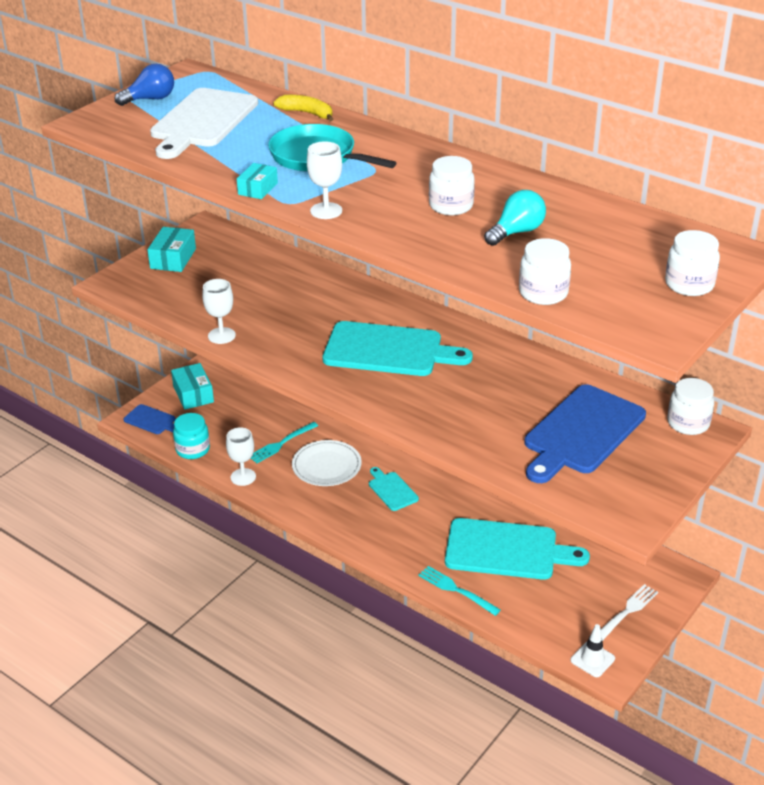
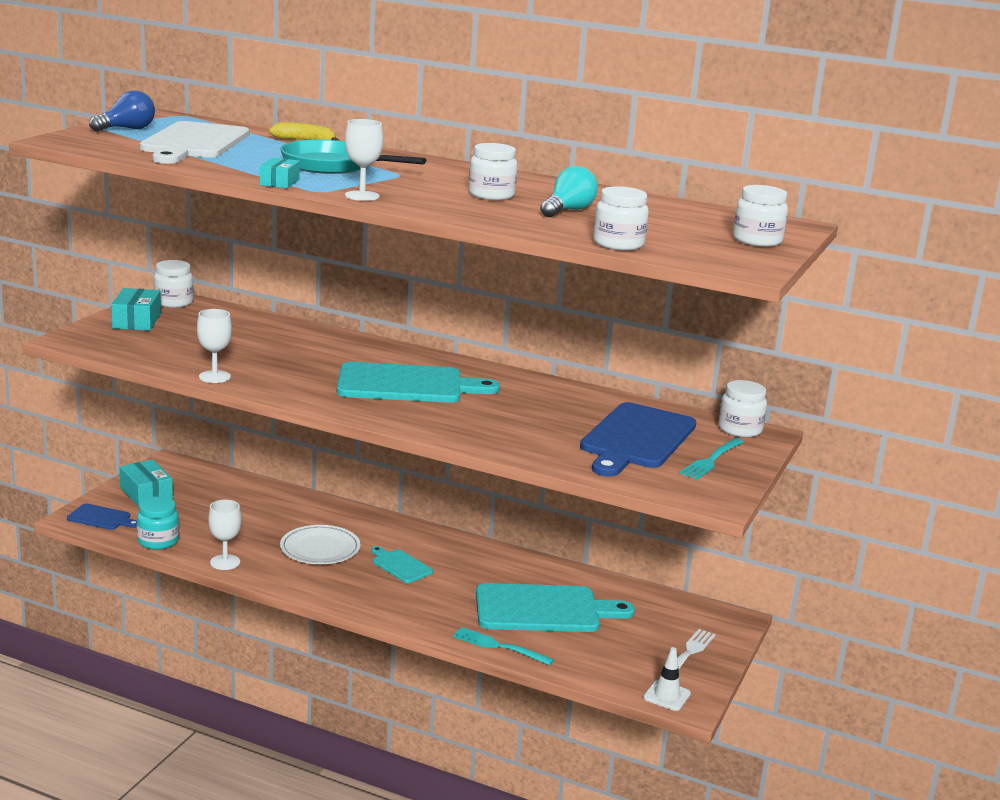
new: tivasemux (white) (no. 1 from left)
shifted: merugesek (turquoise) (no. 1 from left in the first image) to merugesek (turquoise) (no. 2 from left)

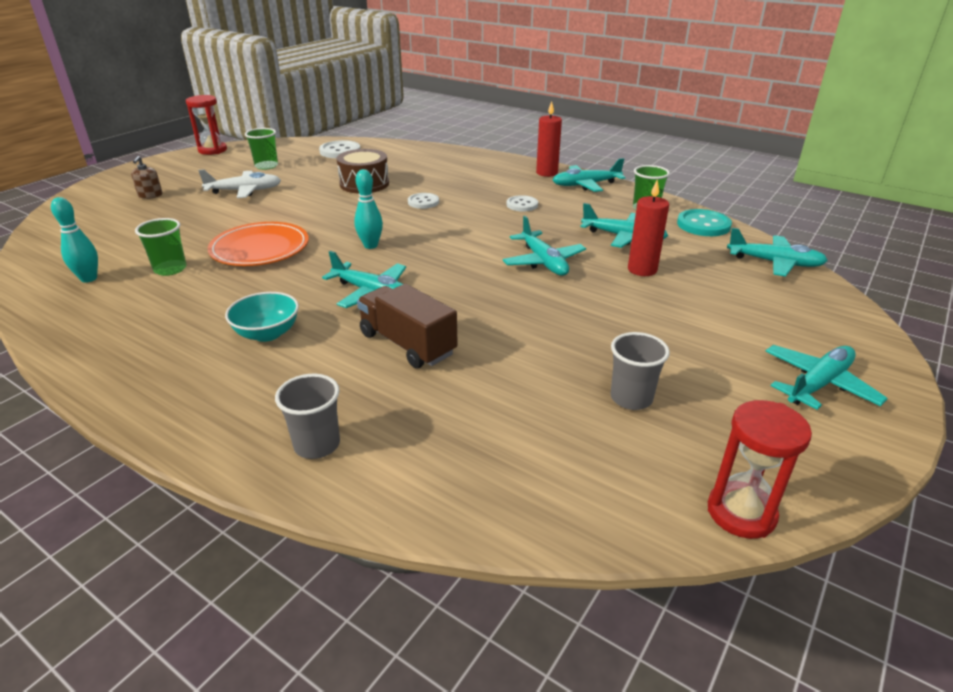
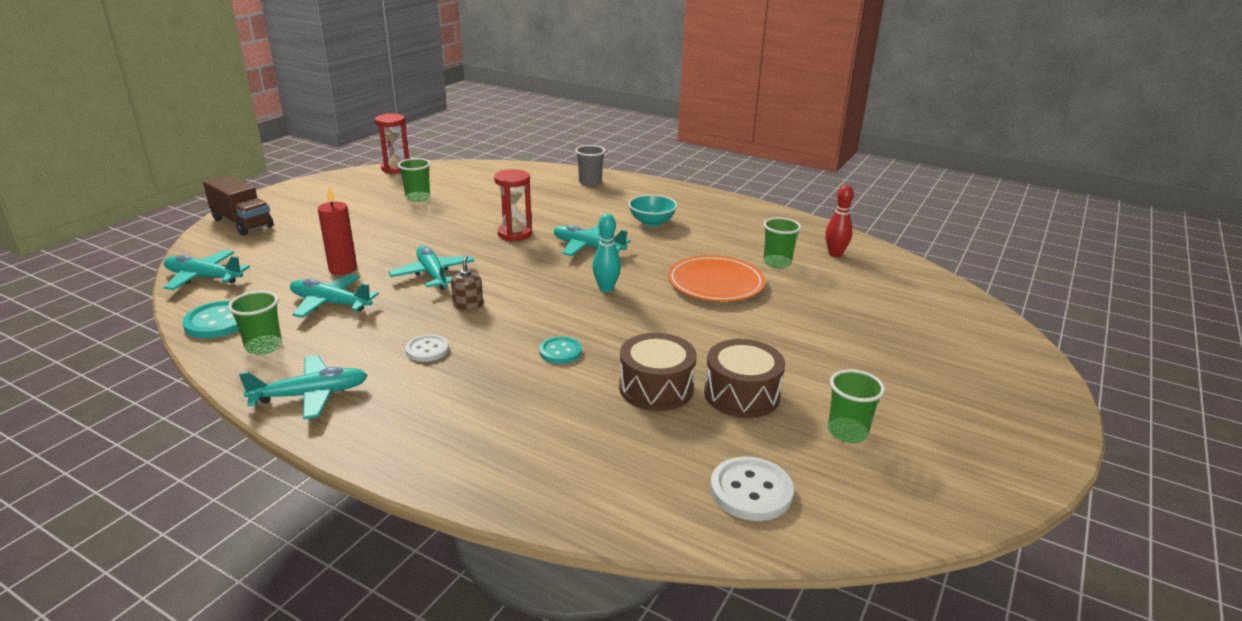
gone: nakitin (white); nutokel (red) (no. 1 from left); nakitin (turquoise) (no. 6 from left)
new: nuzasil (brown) (no. 2 from left)
shifted: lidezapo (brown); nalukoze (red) (no. 1 from left in the first image) to nalukoze (red) (no. 2 from left); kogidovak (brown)
repainted: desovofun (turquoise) (no. 1 from left) to desovofun (red); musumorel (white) (no. 2 from left) to musumorel (turquoise) (no. 2 from left); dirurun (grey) (no. 2 from left) to dirurun (green) (no. 2 from left)

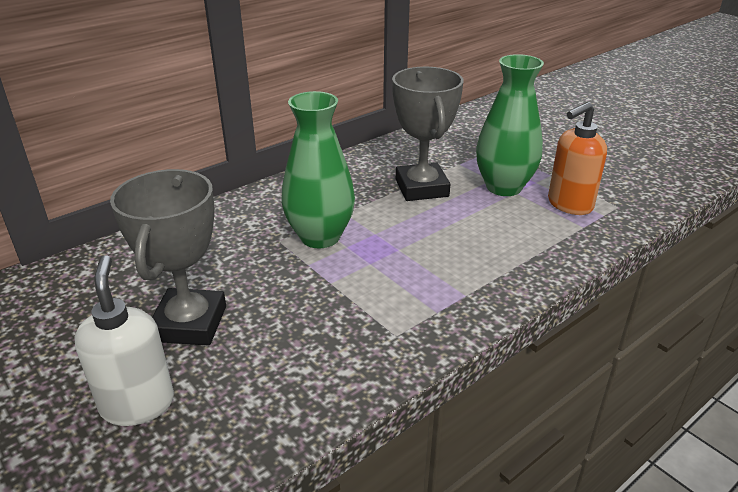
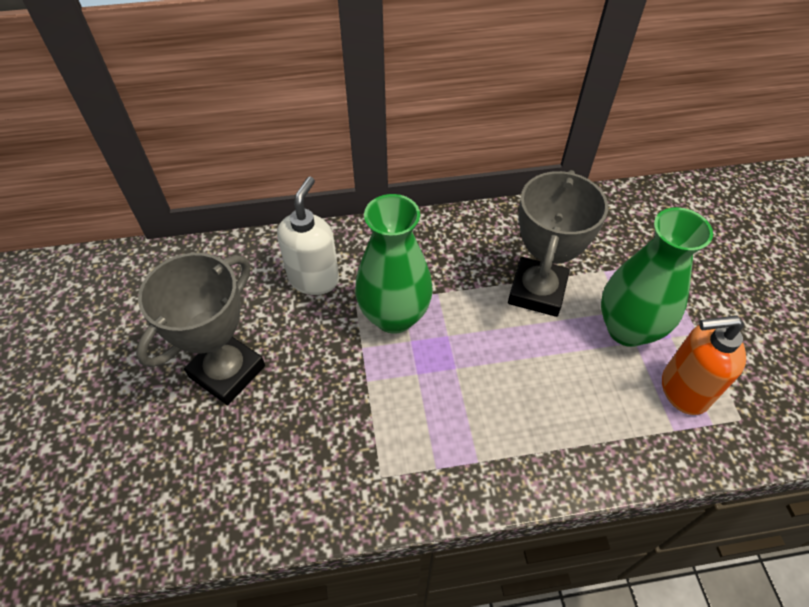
shifted: lidezapo (white)

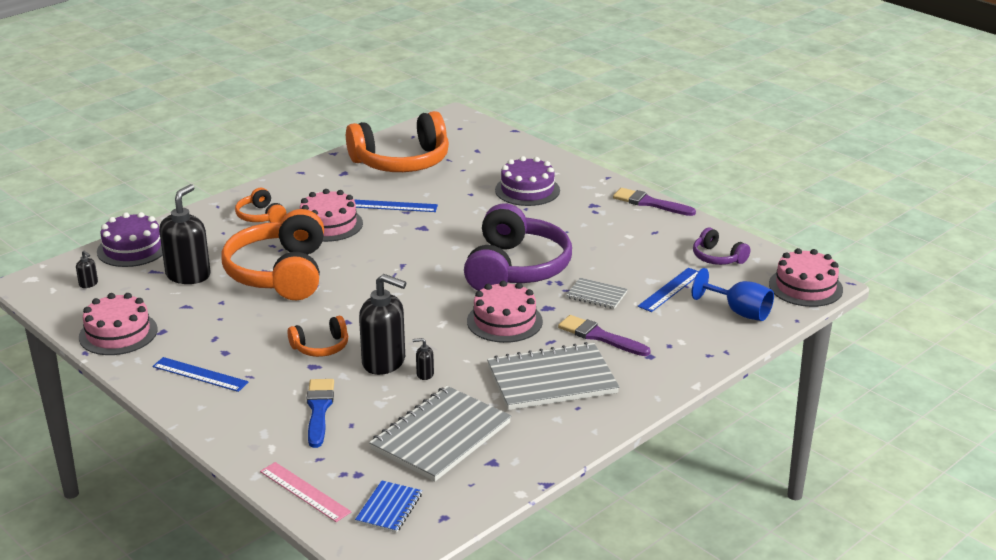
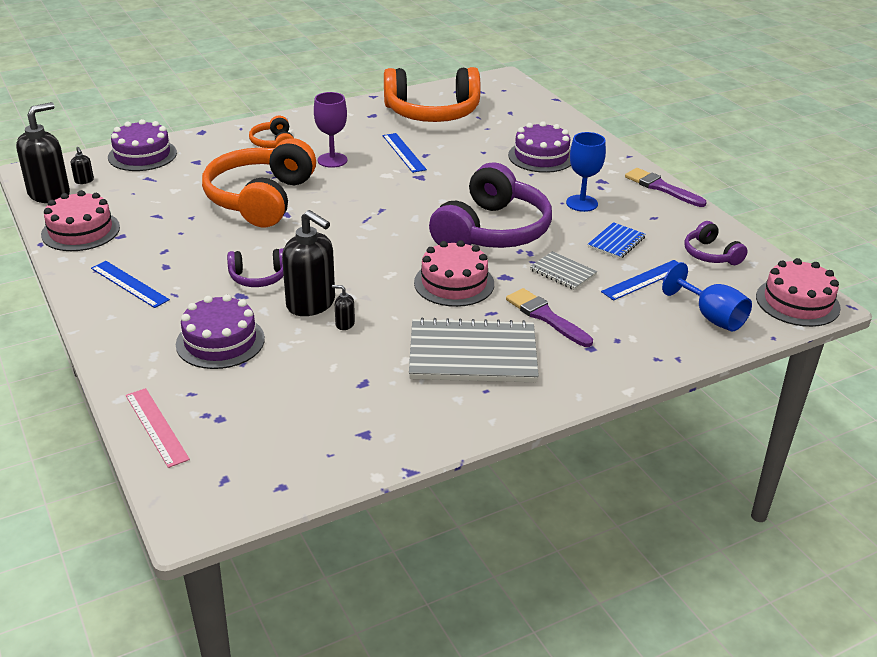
gone: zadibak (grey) (no. 1 from left)
new: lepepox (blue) (no. 1 from left)
shifted: lidezapo (black) (no. 2 from left in the first image) to lidezapo (black) (no. 1 from left); zadibak (blue)
swapped: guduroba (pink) (no. 2 from left) to lepepox (purple); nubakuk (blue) to guduroba (purple) (no. 2 from left)
repainted: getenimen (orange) (no. 3 from left) to getenimen (purple) (no. 1 from left)
rotated: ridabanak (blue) (no. 2 from left) 45 degrees clockwise

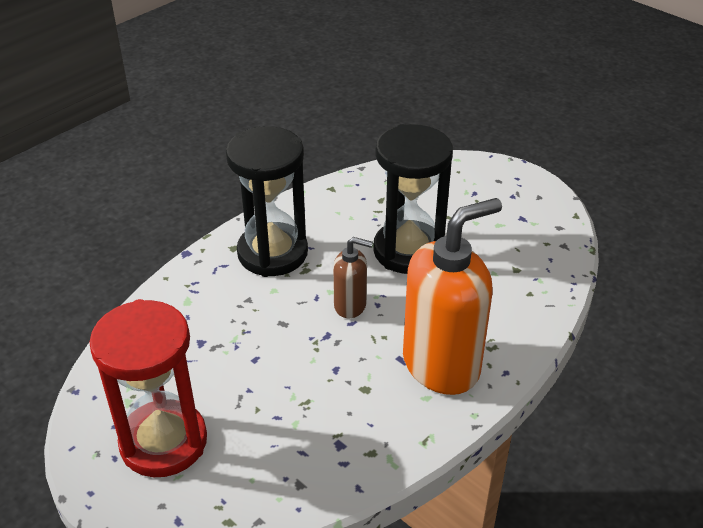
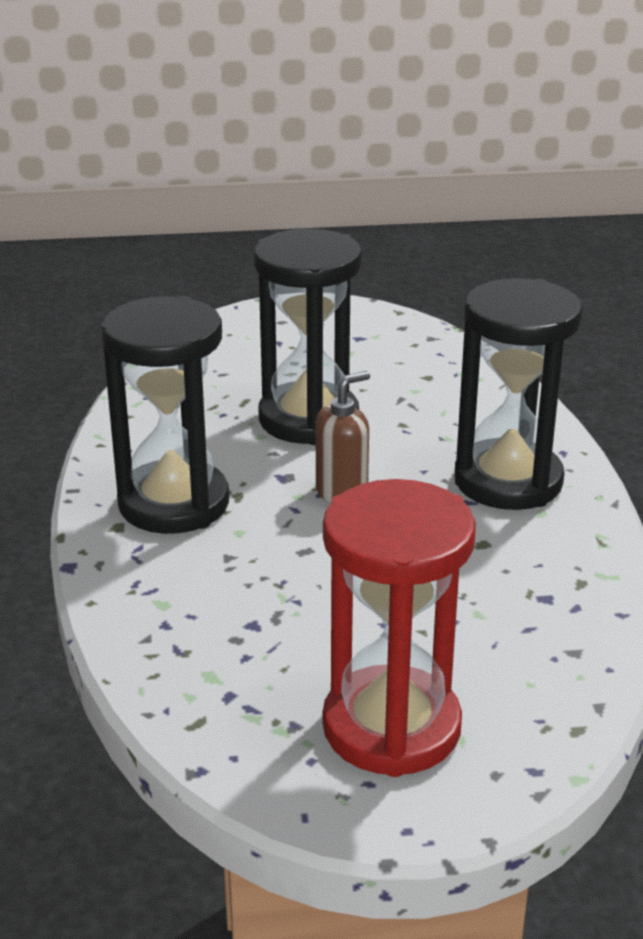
swapped: lidezapo (orange) to nalukoze (black) (no. 3 from left)

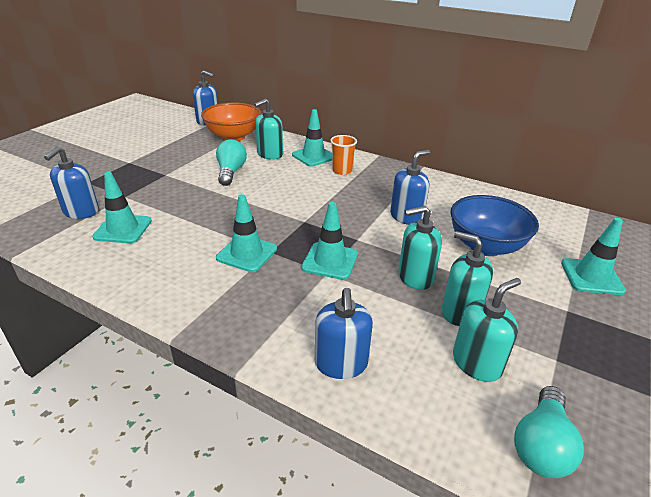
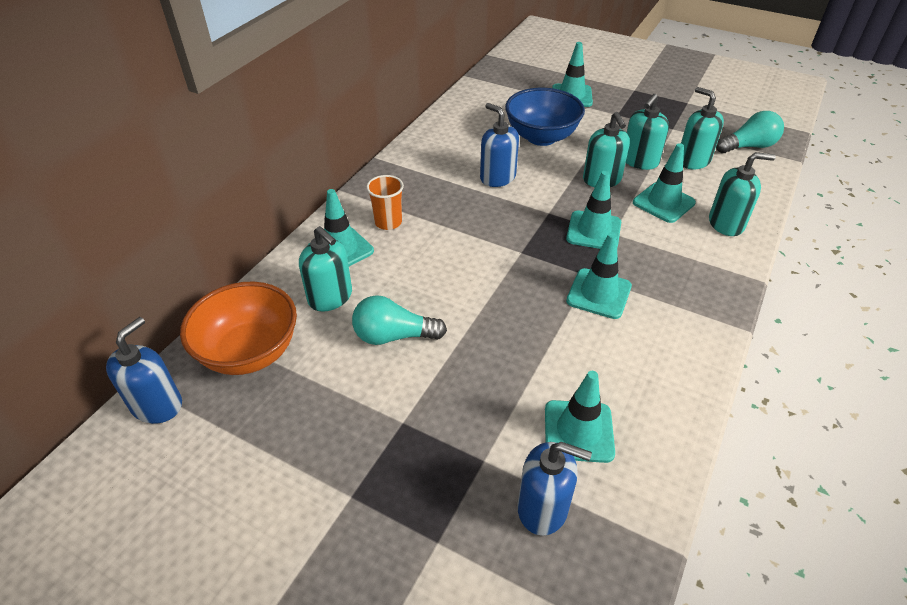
new: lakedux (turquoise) (no. 6 from left)
repainted: lidezapo (blue) (no. 3 from left) to lidezapo (turquoise) (no. 5 from left)
rotated: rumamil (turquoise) (no. 2 from left) 45 degrees counterclockwise

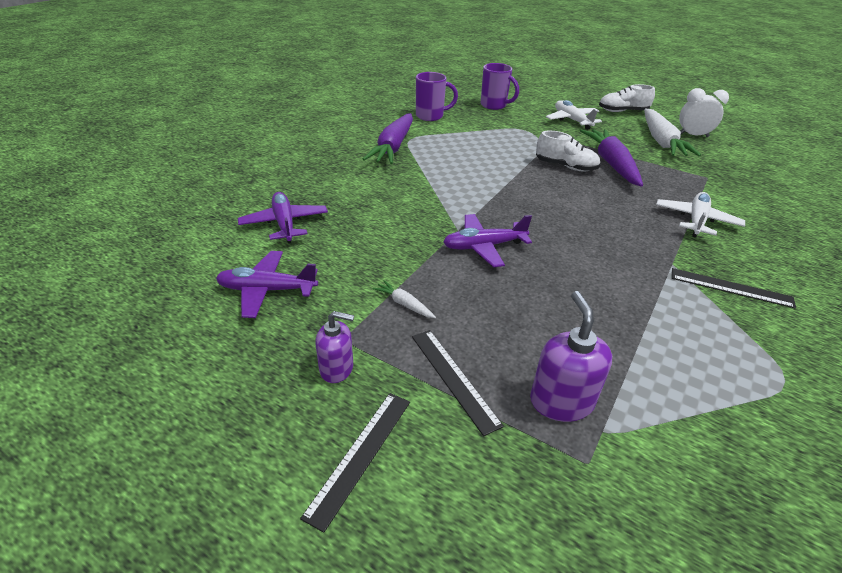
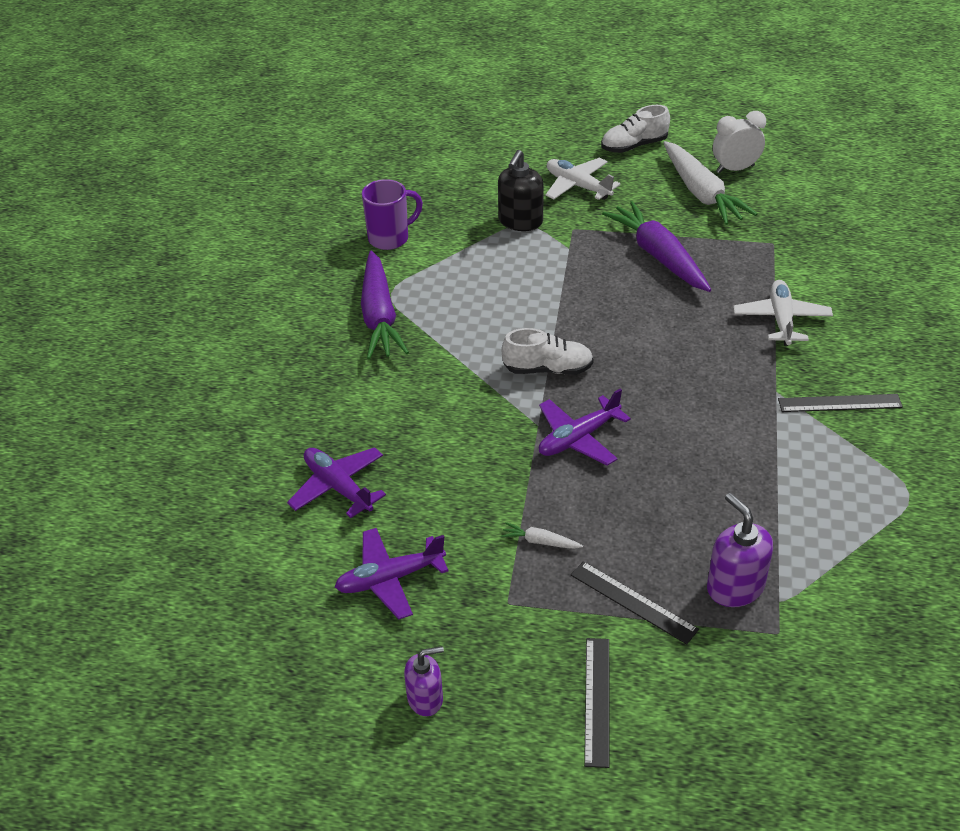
gone: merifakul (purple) (no. 2 from left)
new: lidezapo (black)
shifted: lidezapo (purple) (no. 1 from left); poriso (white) (no. 1 from left)

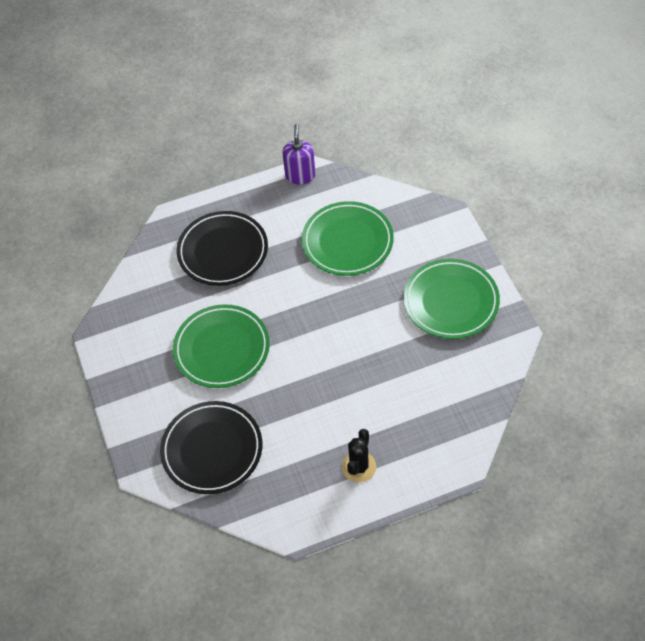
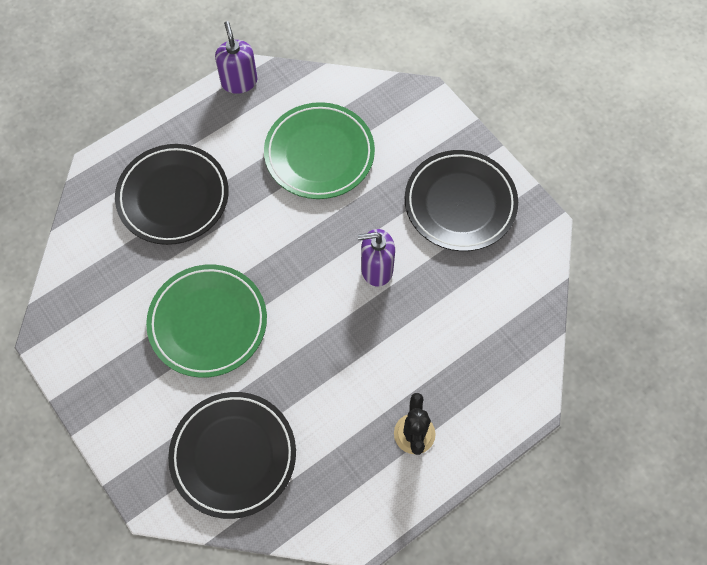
new: lidezapo (purple) (no. 2 from left)
repainted: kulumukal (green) (no. 3 from left) to kulumukal (black) (no. 3 from left)

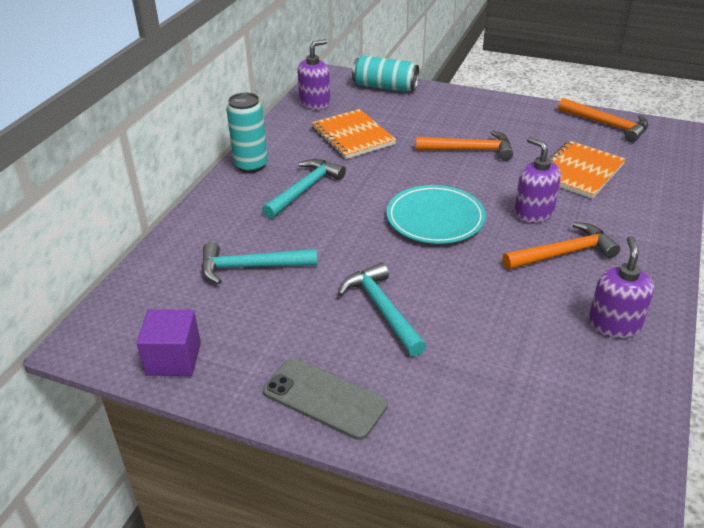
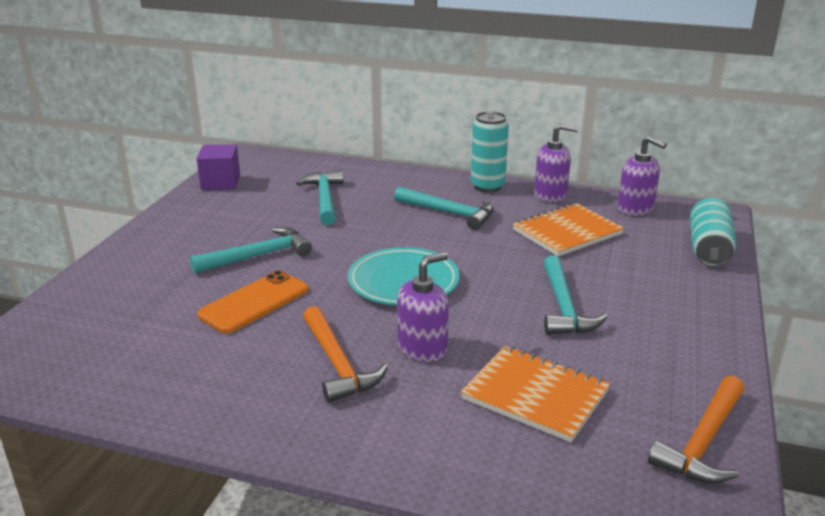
gone: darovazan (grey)
new: darovazan (orange)
shifted: lidezapo (purple) (no. 3 from left in the first image) to lidezapo (purple) (no. 2 from left)
repainted: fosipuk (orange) (no. 1 from left) to fosipuk (turquoise) (no. 4 from left)

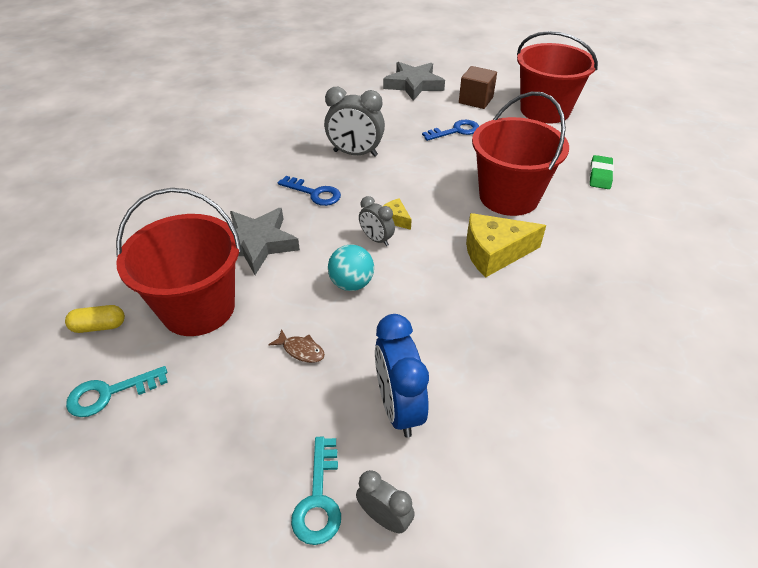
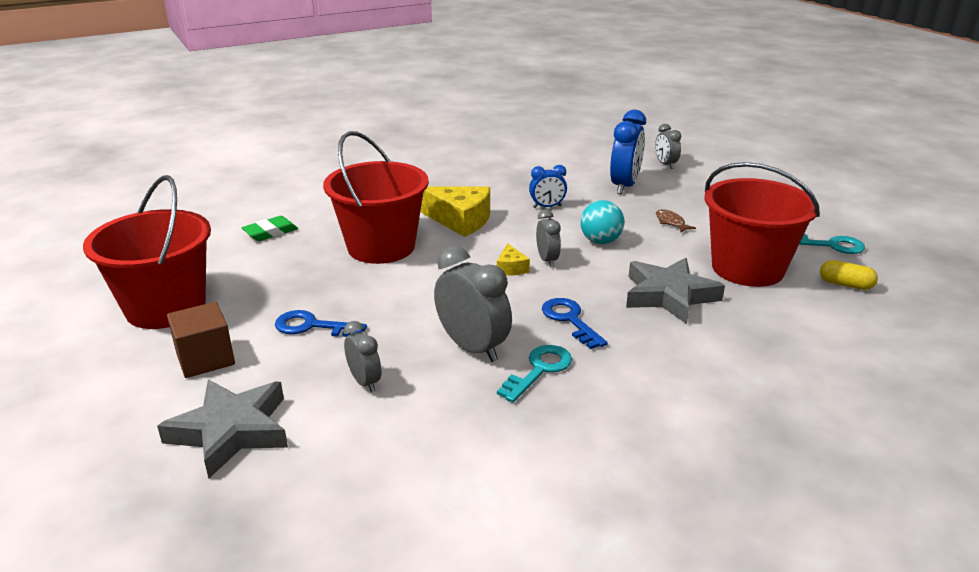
new: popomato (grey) (no. 1 from left); popomato (blue) (no. 1 from left)
shifted: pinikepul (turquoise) (no. 2 from left in the first image) to pinikepul (turquoise) (no. 1 from left)

